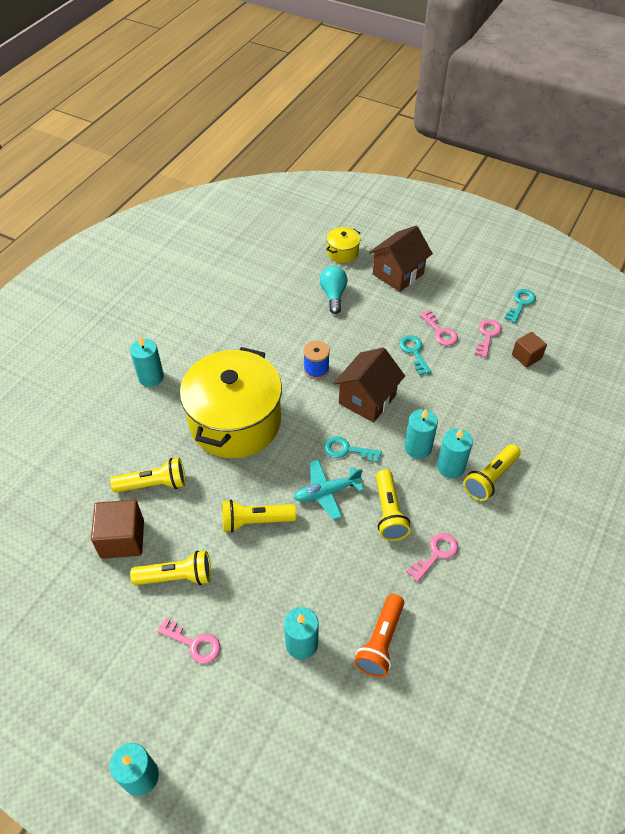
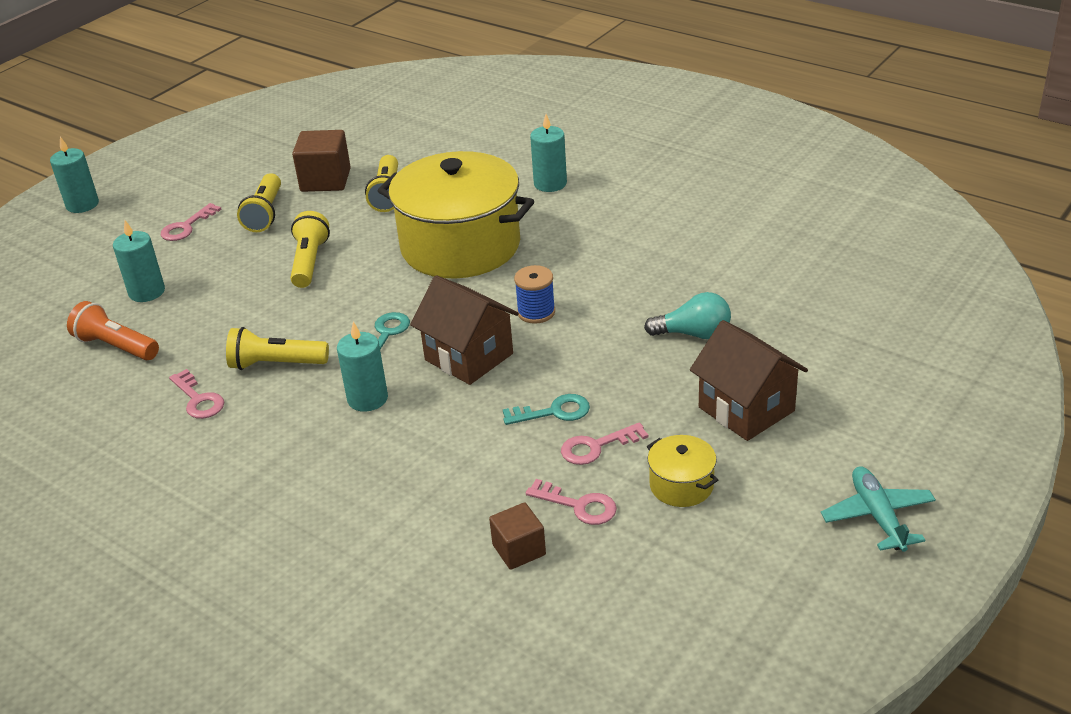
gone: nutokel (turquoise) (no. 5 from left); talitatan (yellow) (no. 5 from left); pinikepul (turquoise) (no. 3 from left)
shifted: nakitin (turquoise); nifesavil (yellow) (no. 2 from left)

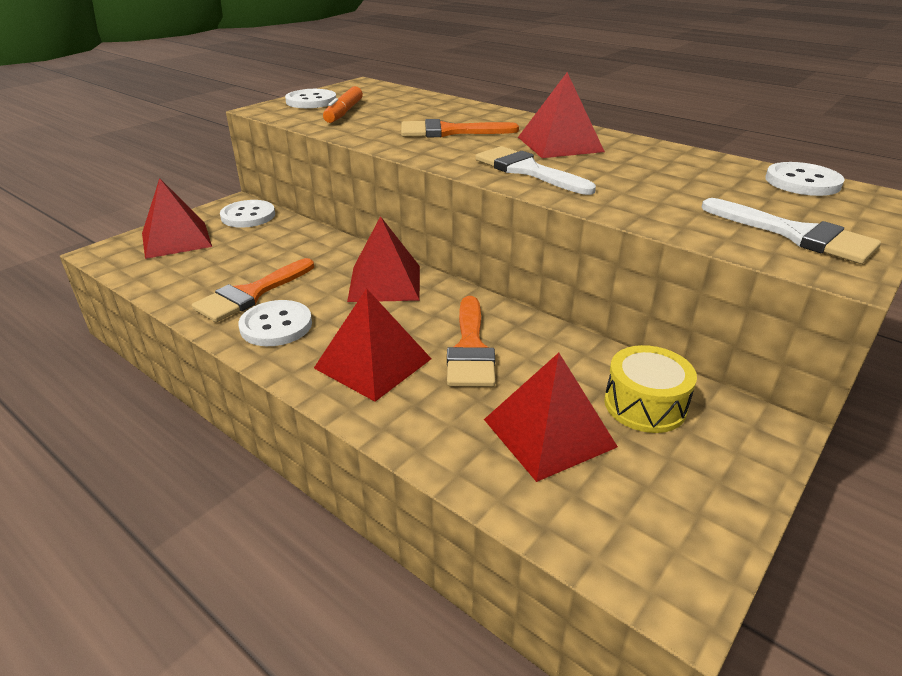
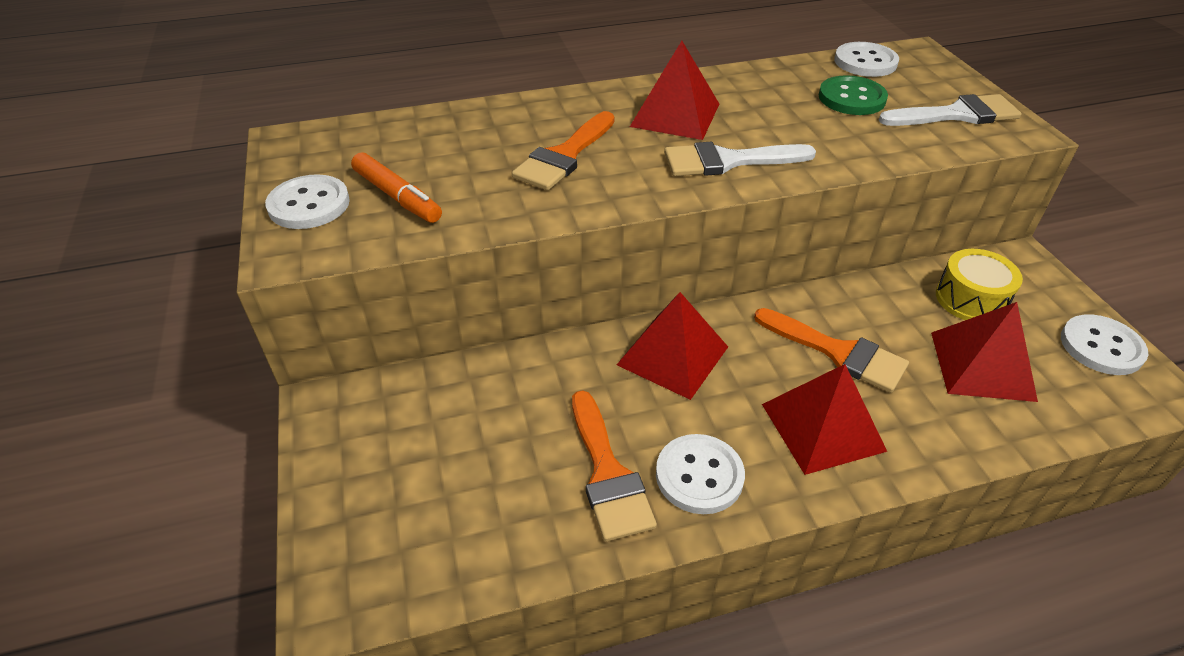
gone: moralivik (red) (no. 1 from left)
new: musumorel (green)
shifted: musumorel (white) (no. 1 from left in the first image) to musumorel (white) (no. 4 from left)

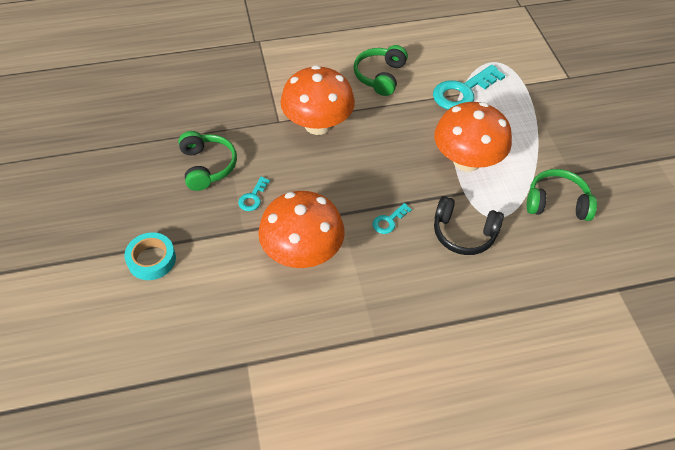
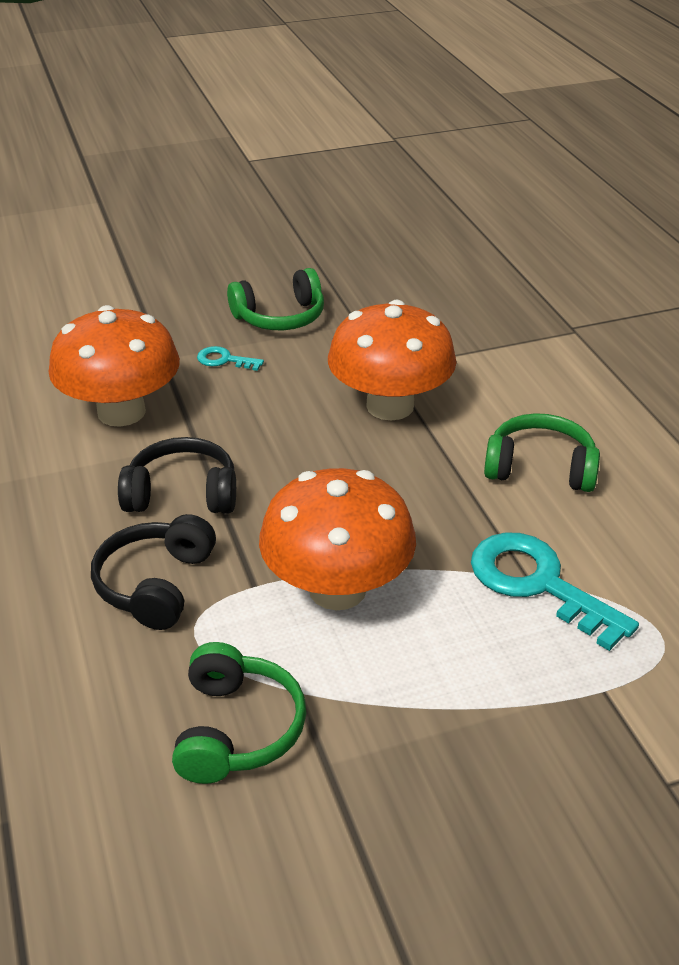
gone: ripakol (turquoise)
swapped: pinikepul (turquoise) (no. 2 from left) to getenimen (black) (no. 2 from left)

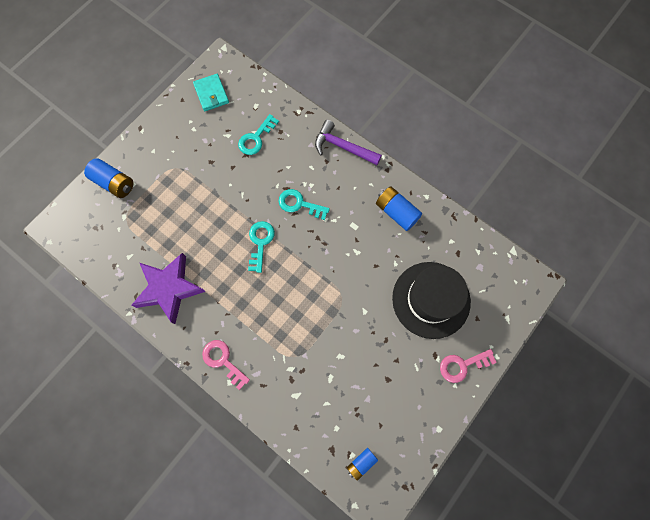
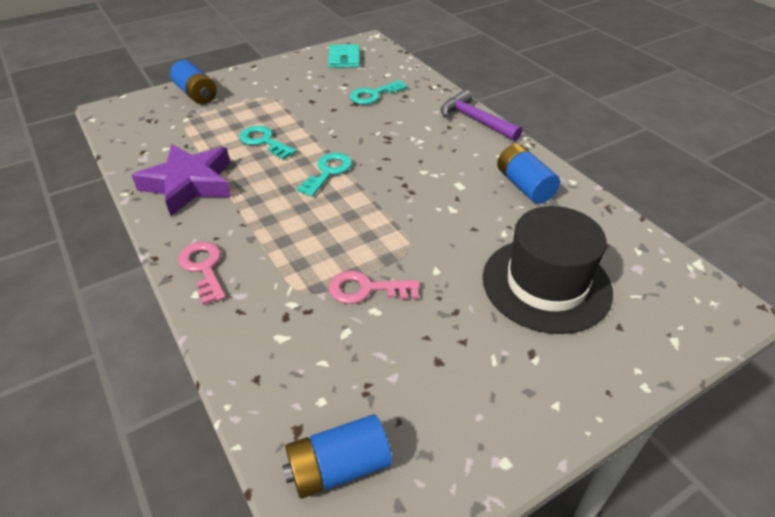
shifted: pinikepul (turquoise) (no. 3 from left in the first image) to pinikepul (turquoise) (no. 1 from left); pinikepul (pink) (no. 2 from left)
scaled: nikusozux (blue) (no. 2 from left) x1.68

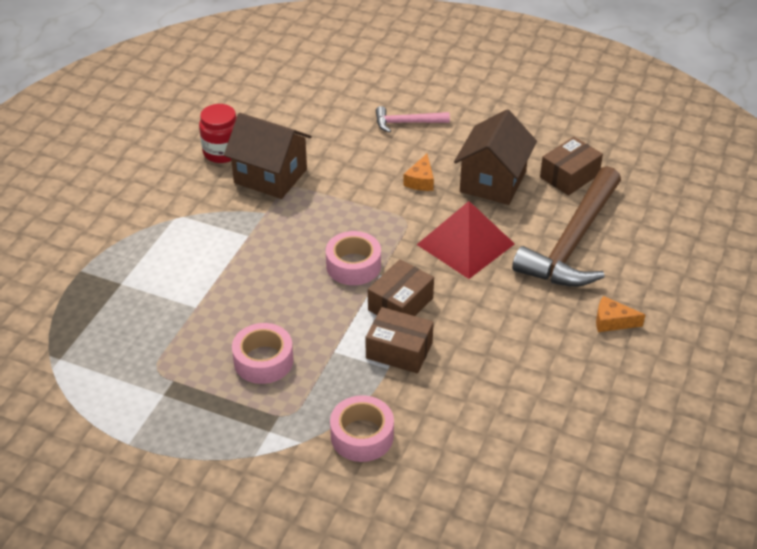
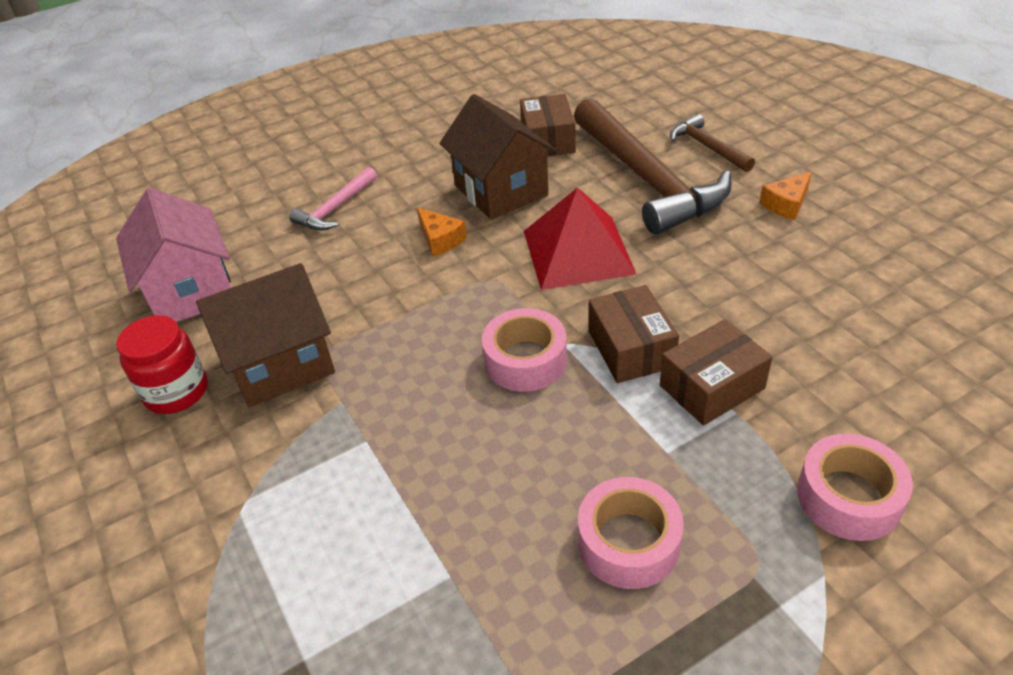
new: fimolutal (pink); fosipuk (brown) (no. 2 from left)

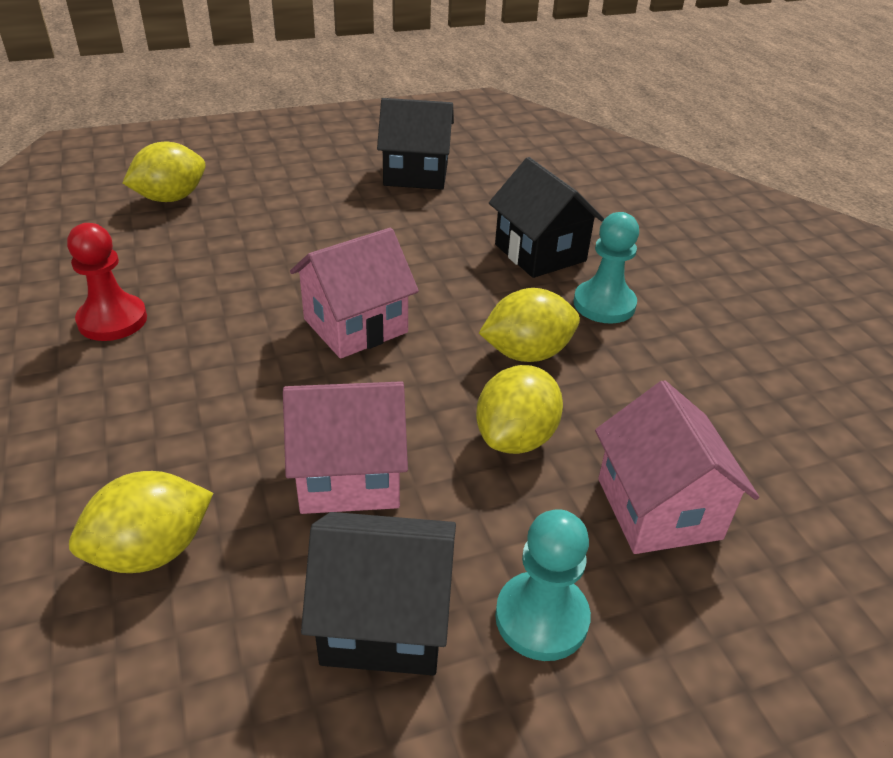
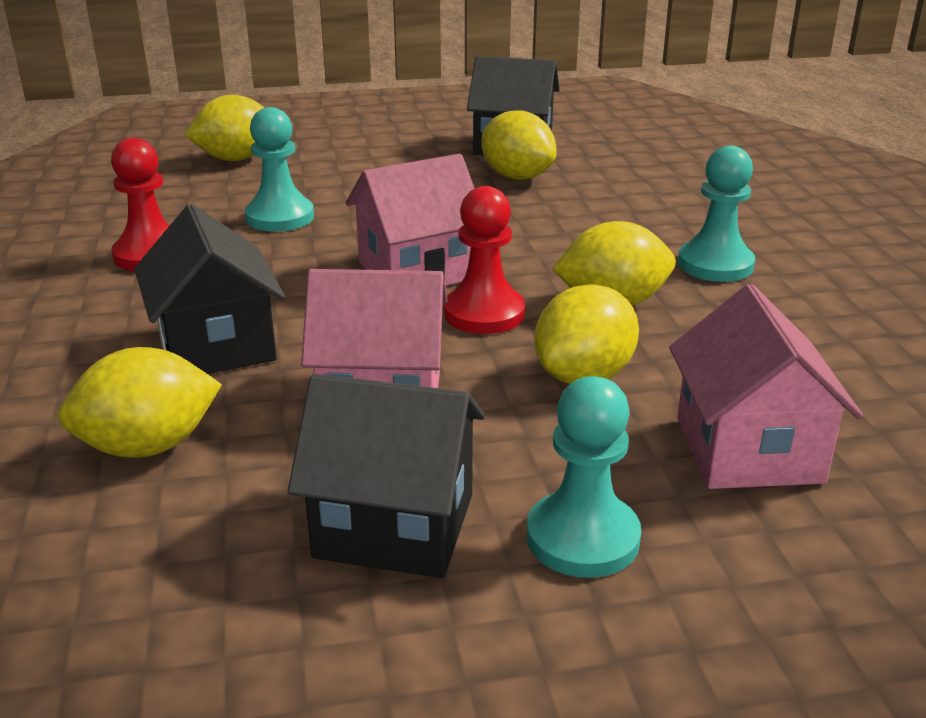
new: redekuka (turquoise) (no. 1 from left); redekuka (red) (no. 2 from left); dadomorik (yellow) (no. 3 from left)
shifted: fimolutal (black) (no. 3 from left in the first image) to fimolutal (black) (no. 1 from left)

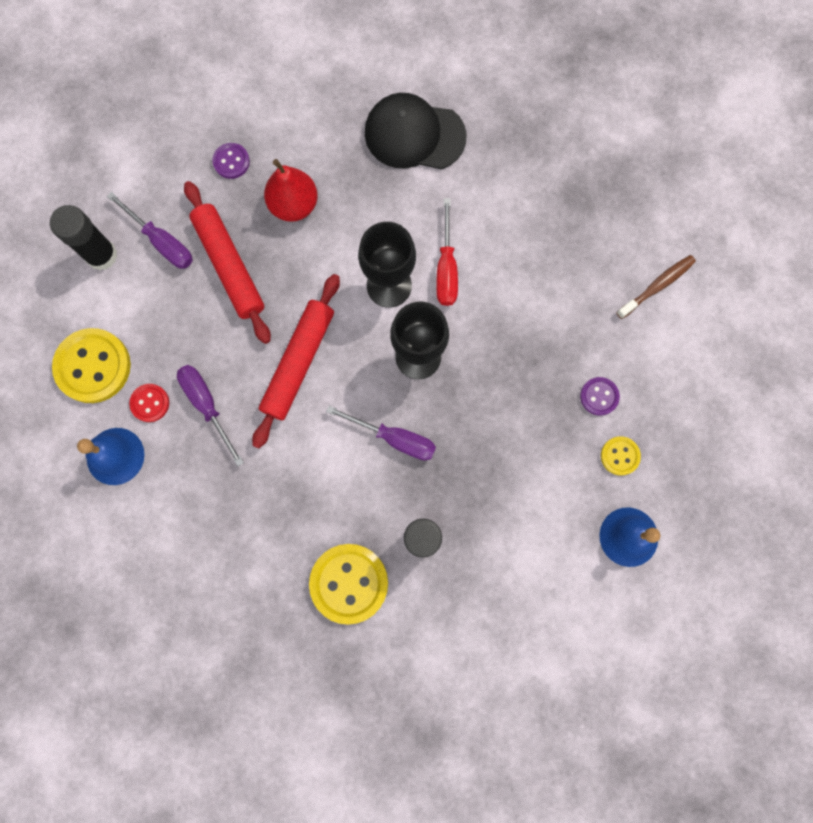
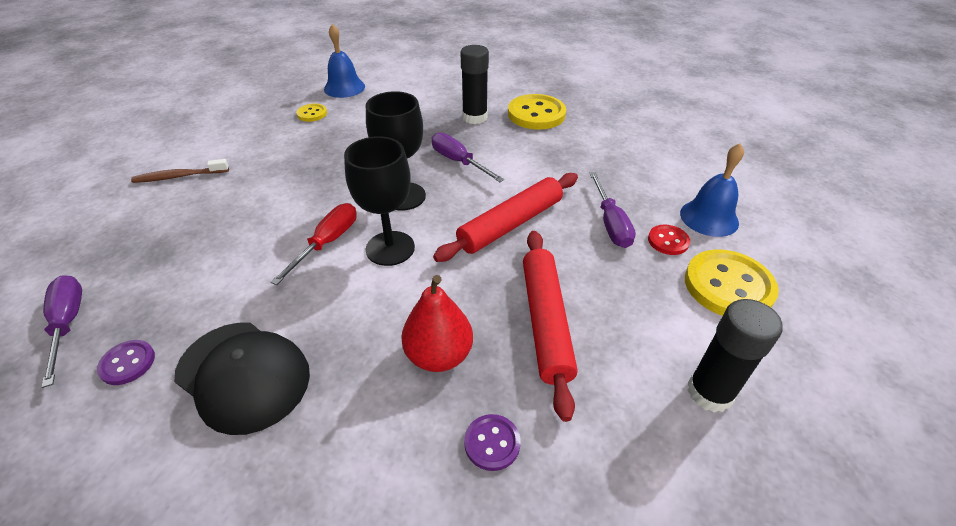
shifted: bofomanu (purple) (no. 1 from left); musumorel (purple) (no. 2 from left in the first image) to musumorel (purple) (no. 1 from left)

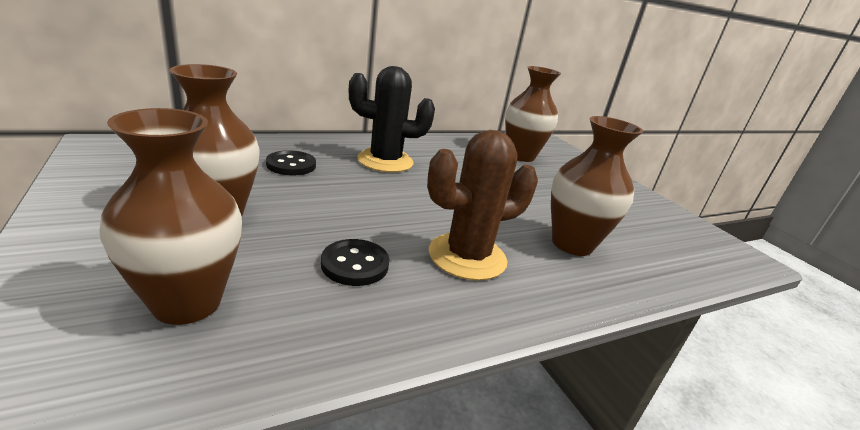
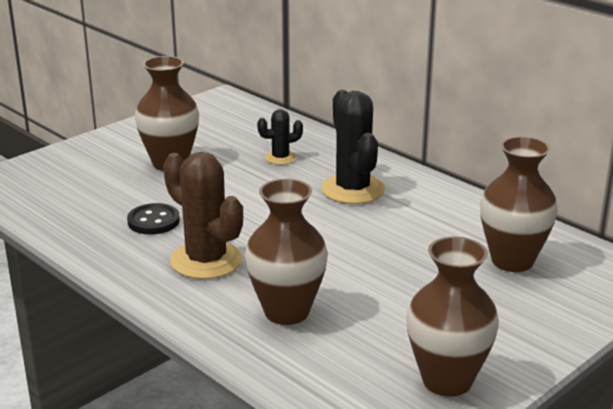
shifted: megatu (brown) (no. 1 from left in the first image) to megatu (brown) (no. 3 from left)
swapped: musumorel (black) (no. 1 from left) to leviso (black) (no. 1 from left)

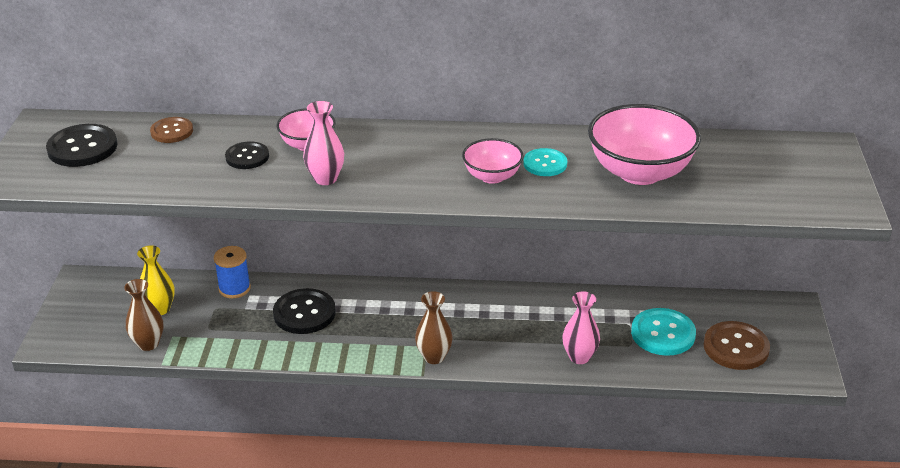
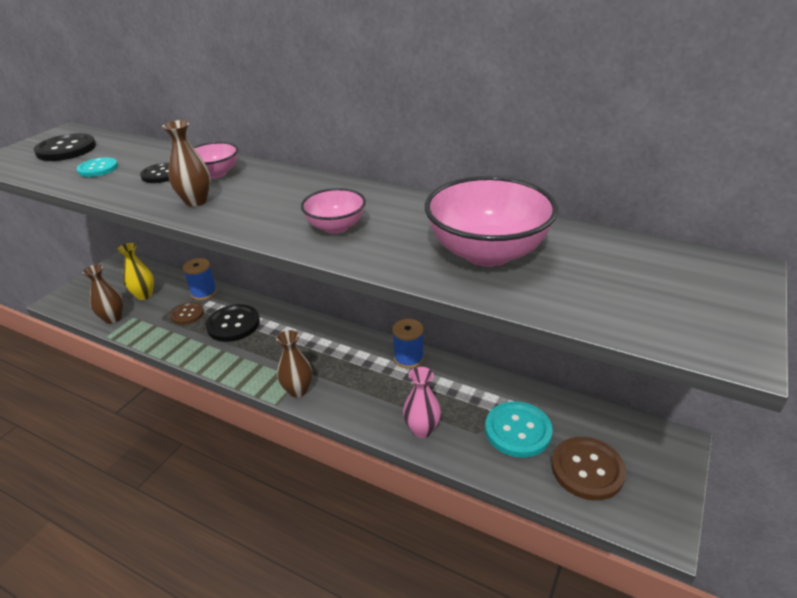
new: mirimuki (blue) (no. 2 from left)
shifted: musumorel (brown) (no. 1 from left); musumorel (turquoise) (no. 1 from left)
repainted: megatu (pink) (no. 1 from left) to megatu (brown) (no. 2 from left)

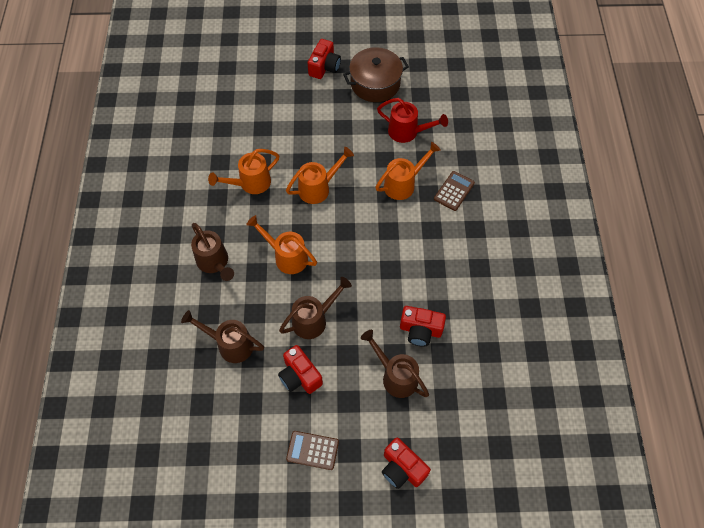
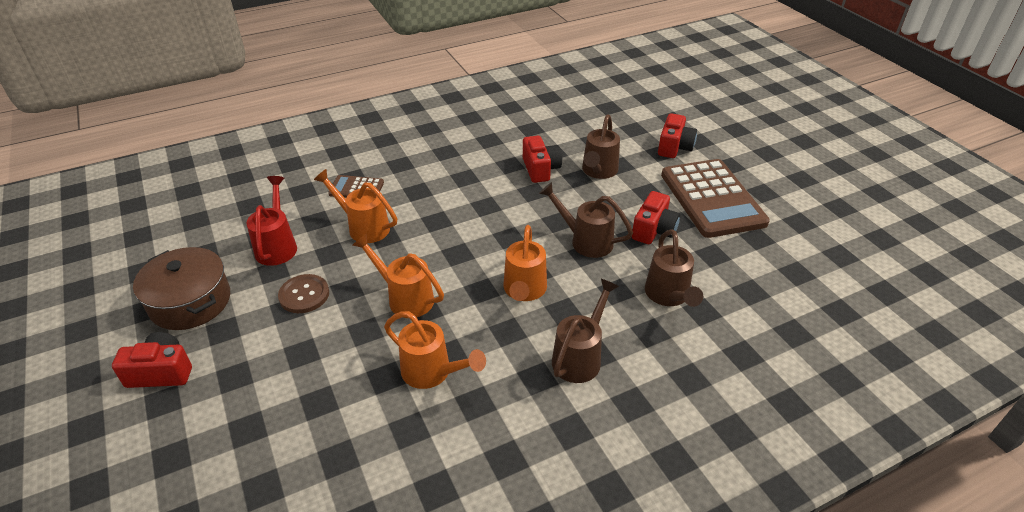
new: musumorel (brown)
scaled: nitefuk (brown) (no. 1 from left in the first image) x2.15

